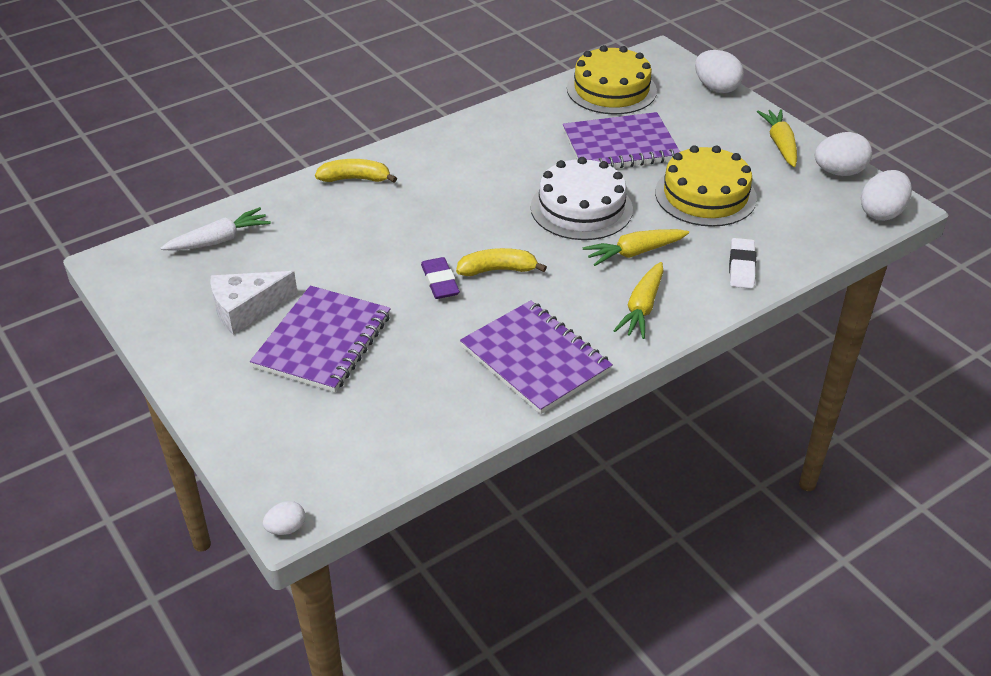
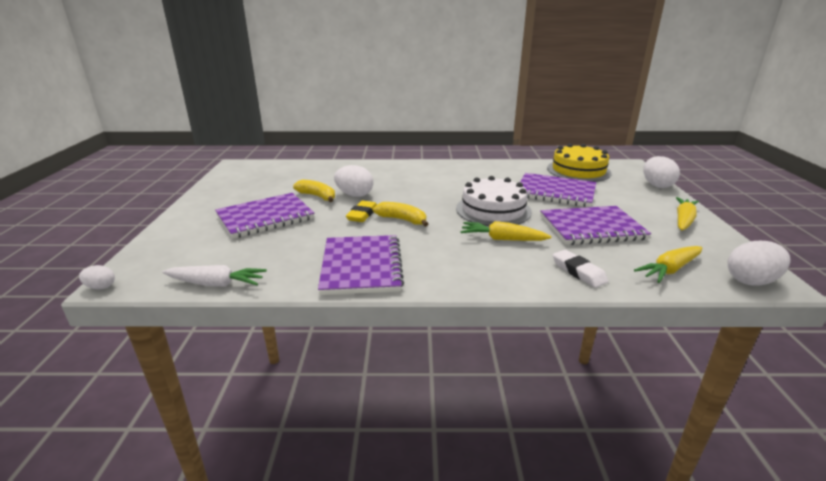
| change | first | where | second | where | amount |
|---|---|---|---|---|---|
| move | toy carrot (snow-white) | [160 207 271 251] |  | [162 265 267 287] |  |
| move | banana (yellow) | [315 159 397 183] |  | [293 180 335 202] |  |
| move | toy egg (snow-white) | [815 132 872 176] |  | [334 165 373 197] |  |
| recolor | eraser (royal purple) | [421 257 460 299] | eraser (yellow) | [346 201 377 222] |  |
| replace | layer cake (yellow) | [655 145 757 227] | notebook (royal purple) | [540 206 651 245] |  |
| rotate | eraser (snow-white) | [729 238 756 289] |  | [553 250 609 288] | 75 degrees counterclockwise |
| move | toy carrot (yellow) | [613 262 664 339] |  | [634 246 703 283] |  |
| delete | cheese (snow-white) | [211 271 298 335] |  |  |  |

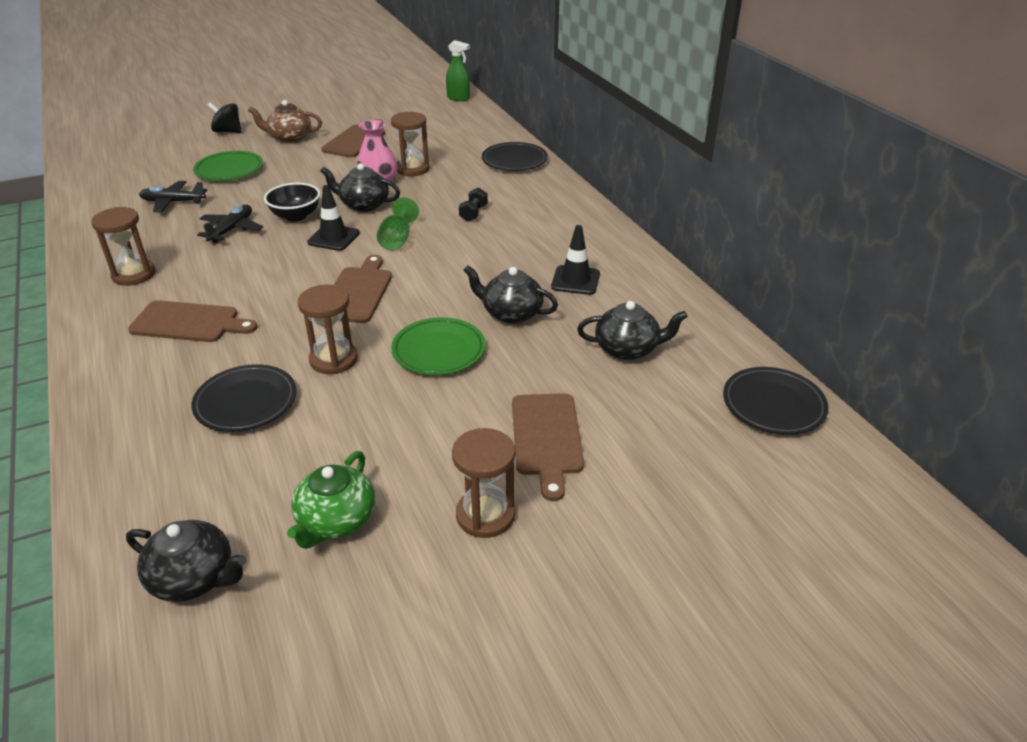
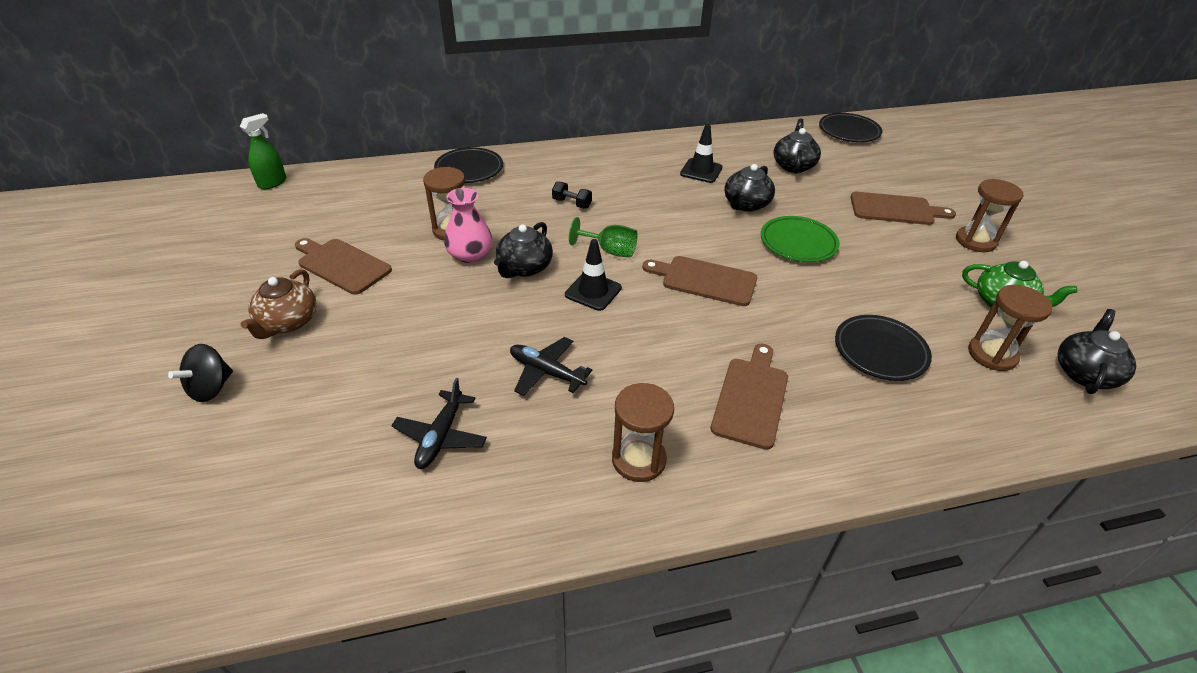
| change | first | where | second | where | amount |
|---|---|---|---|---|---|
| move | hourglass (dark brown) | [298 284 358 374] |  | [968 285 1053 371] |  |
| delete | plate (emerald) | [193 151 263 181] |  |  |  |
| delete | deep dish (black) | [264 183 320 222] |  |  |  |

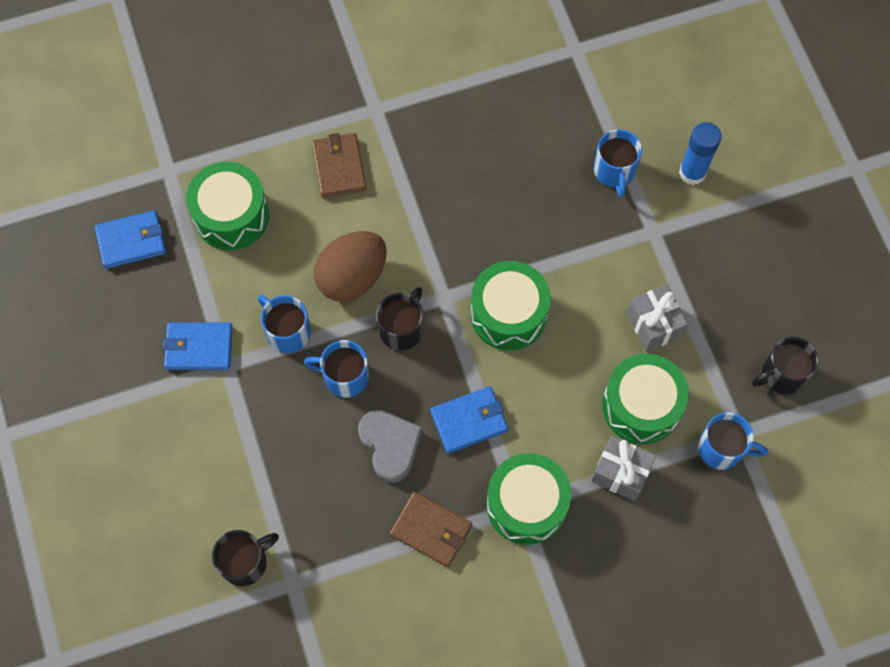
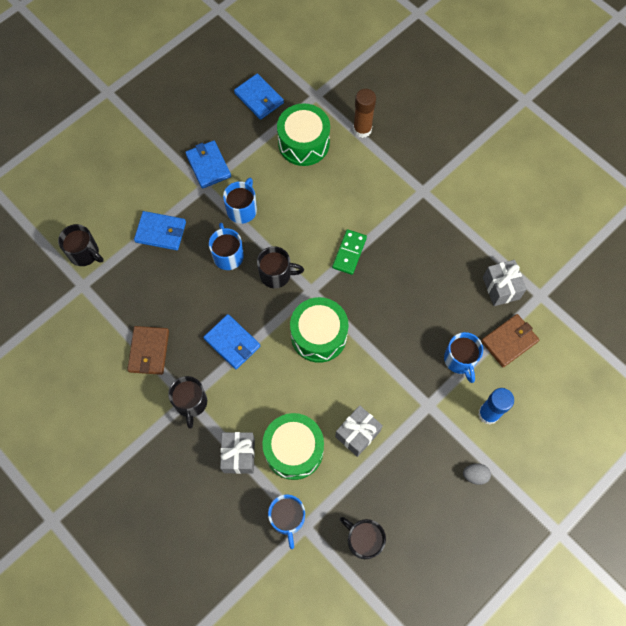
| change | first | where | second | where | amount |
|---|---|---|---|---|---|
| insert |  |  | wallet (cobalt) | [134 211 186 250] |  |
| replace | drum (emerald) | [486 453 571 545] | mug (black) | [168 376 207 429] |  |
| insert |  |  | domino tile (emerald) | [332 229 367 275] |  |
| insert |  |  | glue (dark brown) | [353 89 376 138] |  |
| rotate | mug (cobalt) | [594 129 642 197] |  | [444 332 483 383] | 75 degrees counterclockwise |
| insert |  |  | toy egg (grey) | [463 463 491 485] |  |
| move | wallet (dark brown) | [312 133 366 198] |  | [481 314 539 367] |  |
| insert |  |  | gift (grey) | [483 260 527 306] |  |
| delete | toy egg (dark brown) | [314 231 387 302] |  |  |  |
| delete | love heart (grey) | [358 410 422 483] |  |  |  |

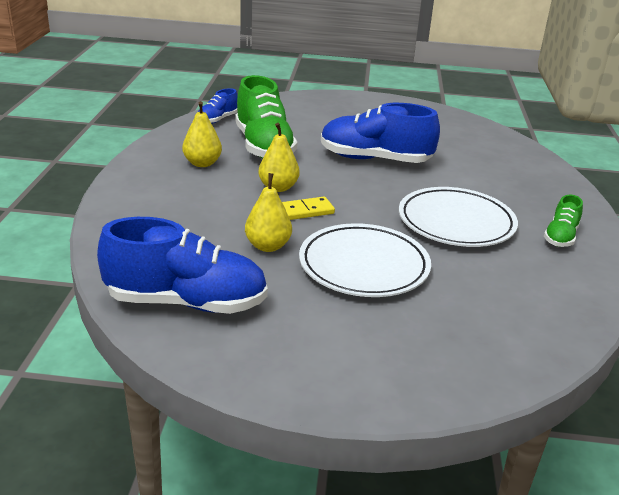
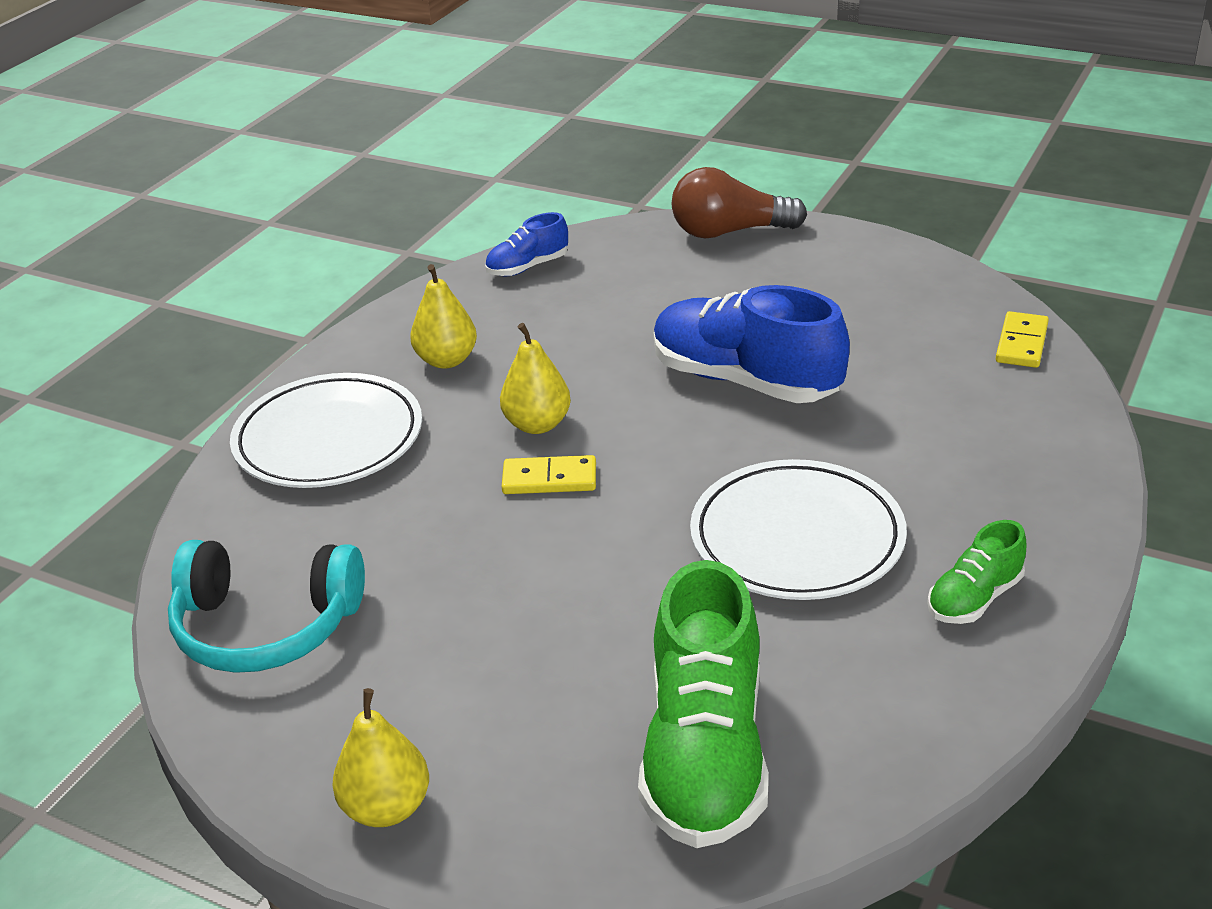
| change | first | where | second | where | amount |
|---|---|---|---|---|---|
| replace | shoe (cobalt) | [97 217 268 314] | over-ear headphones (turquoise) | [168 540 365 673] |  |
| move | plate (snow-white) | [299 223 431 297] |  | [230 373 422 488] |  |
| move | pear fruit (yellow) | [245 173 292 252] |  | [332 688 429 827] |  |
| move | shoe (emerald) | [235 75 298 158] |  | [638 560 769 848] |  |
| insert |  |  | bulb (dark brown) | [672 167 807 239] |  |
| insert |  |  | domino tile (yellow) | [996 311 1049 368] |  |

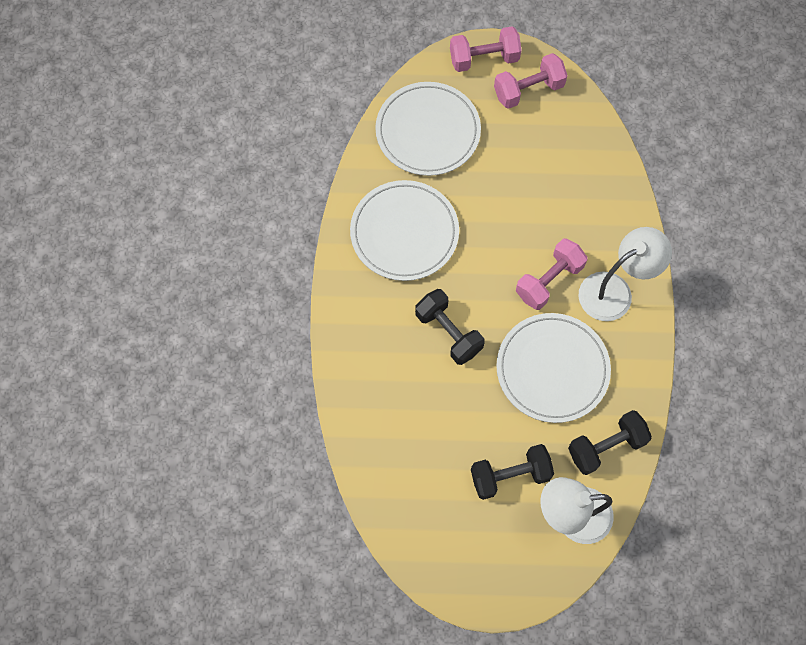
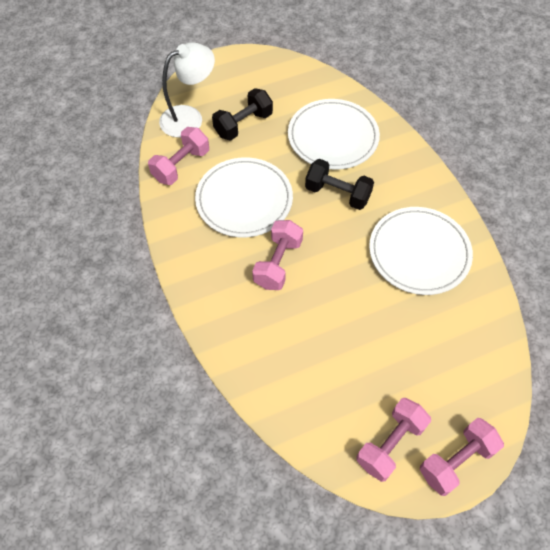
| change | first | where | second | where | amount |
|---|---|---|---|---|---|
| recolor | hand weight (black) | [568 410 652 475] | hand weight (pink) | [148 127 209 185] |  |
| move | plate (snow-white) | [375 82 481 176] |  | [288 99 380 170] |  |
| delete | lamp (snow-white) | [578 227 672 321] |  |  |  |

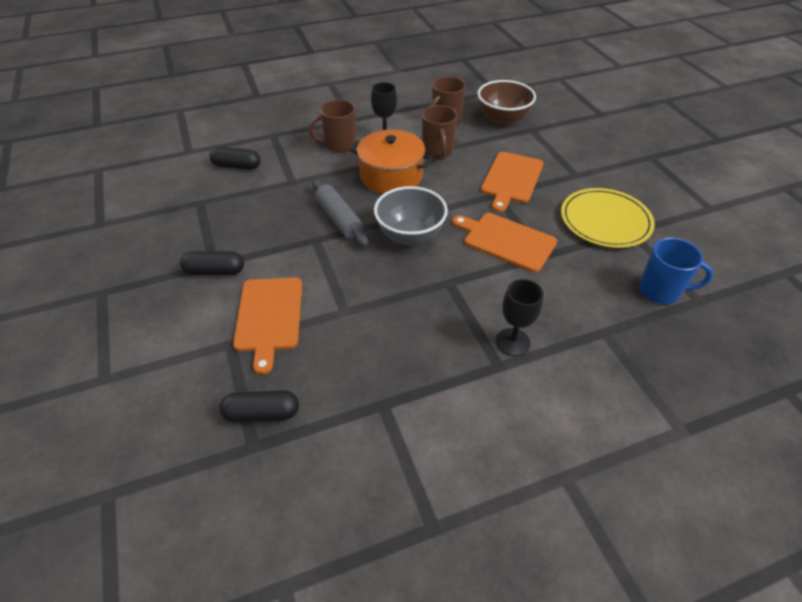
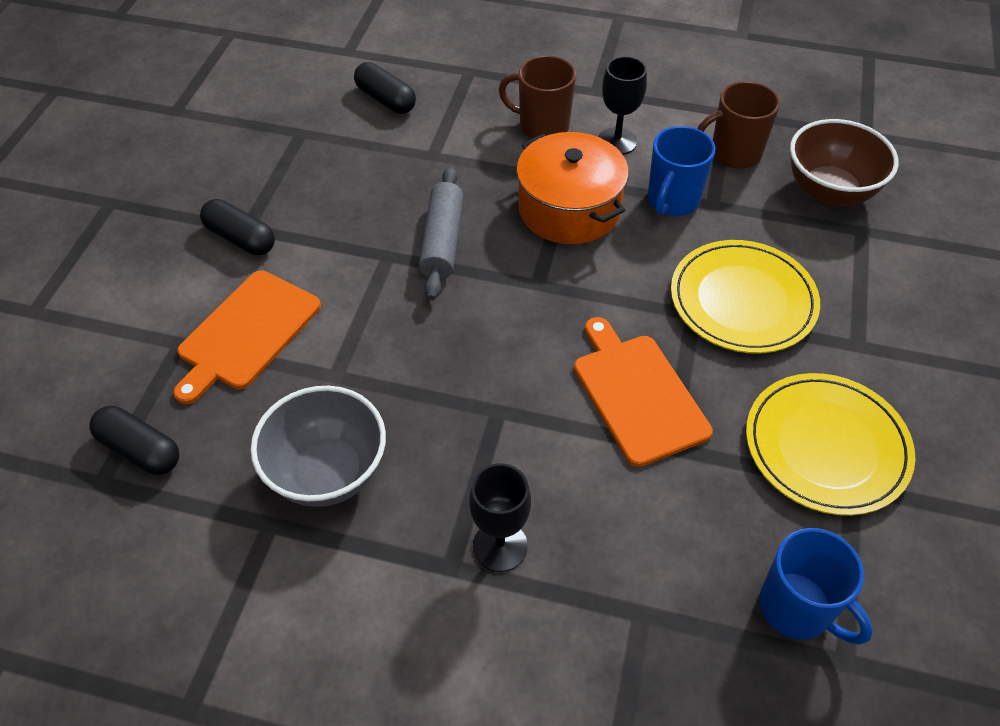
| change | first | where | second | where | amount |
|---|---|---|---|---|---|
| move | deep dish (grey) | [374 186 448 246] |  | [251 386 386 507] |  |
| recolor | mug (dark brown) | [422 105 458 159] | mug (cobalt) | [648 126 715 216] |  |
| replace | bread board (orange-coloured) | [481 152 543 212] | plate (yellow) | [671 240 820 354] |  |

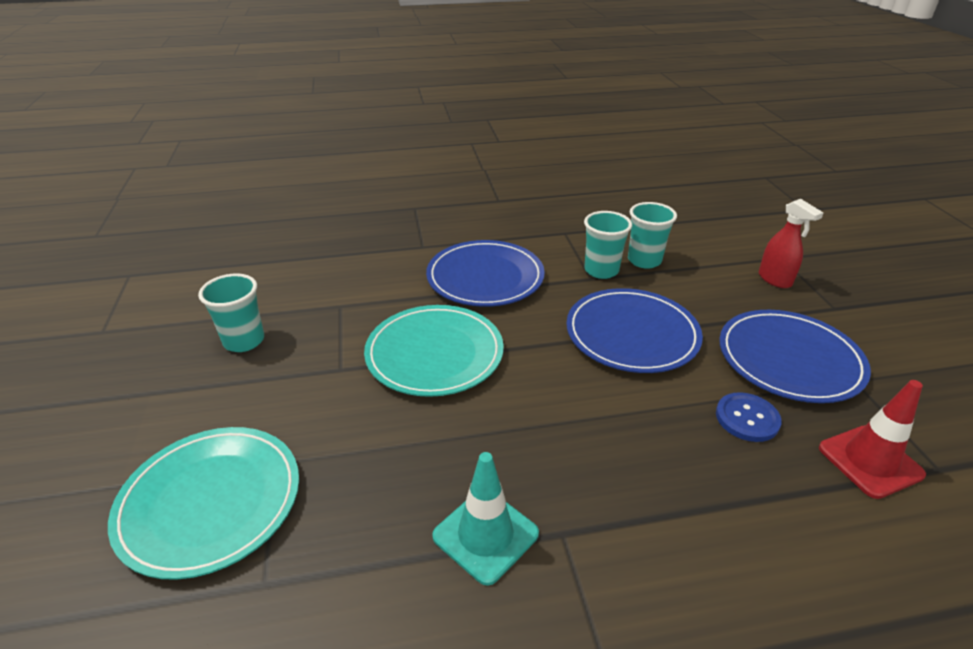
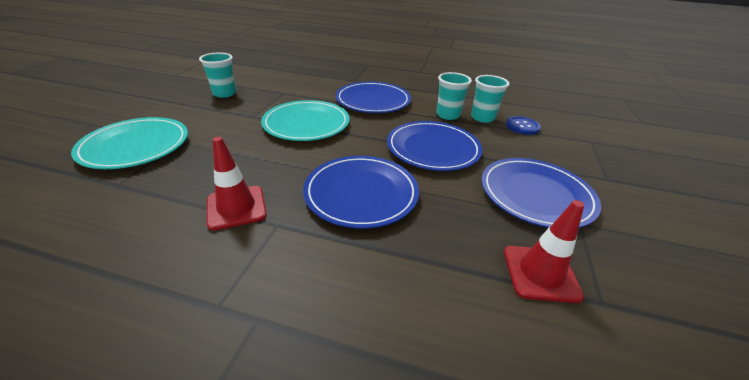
| change | first | where | second | where | amount |
|---|---|---|---|---|---|
| recolor | traffic cone (turquoise) | [432 452 539 586] | traffic cone (scarlet) | [207 137 267 231] |  |
| insert |  |  | plate (cobalt) | [303 156 419 229] |  |
| move | sewing button (cobalt) | [716 392 782 442] |  | [506 116 541 135] |  |
| delete | spray cleaner (scarlet) | [759 199 823 288] |  |  |  |

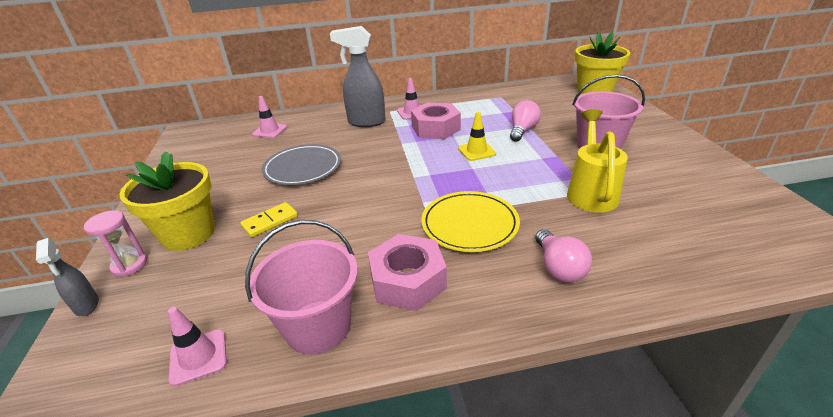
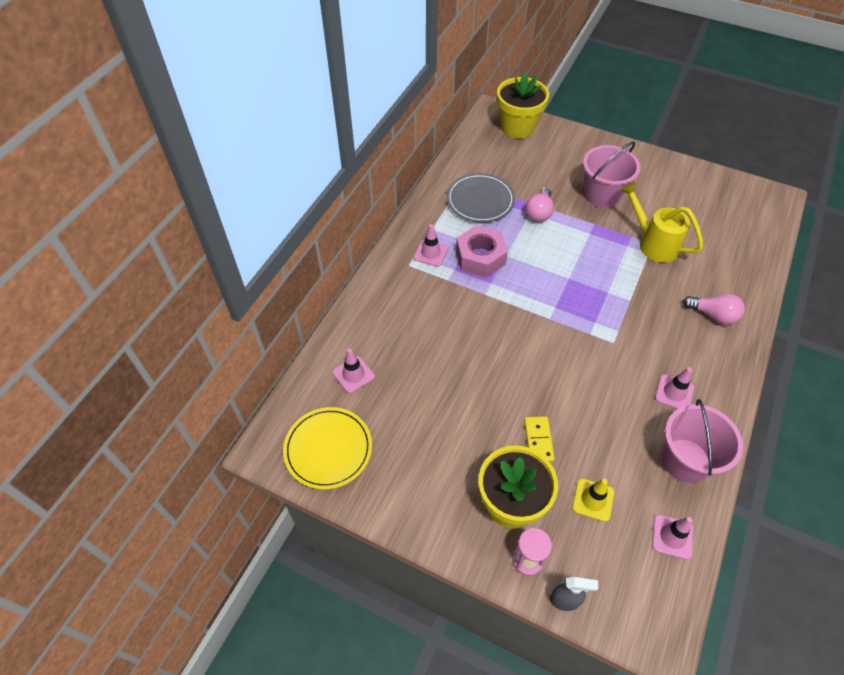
| change | first | where | second | where | amount |
|---|---|---|---|---|---|
| move | plate (yellow) | [421 191 520 252] |  | [283 407 372 489] |  |
| move | plate (grey) | [262 144 341 185] |  | [447 173 515 223] |  |
| rotate | bulb (pink) | [510 100 541 142] |  | [525 187 554 222] | 135 degrees counterclockwise |
| move | traffic cone (yellow) | [458 112 496 161] |  | [572 478 615 522] |  |
| replace | nut (pink) | [368 234 447 311] | traffic cone (pink) | [655 367 694 409] |  |
| delete | spray cleaner (grey) | [330 26 386 127] |  |  |  |

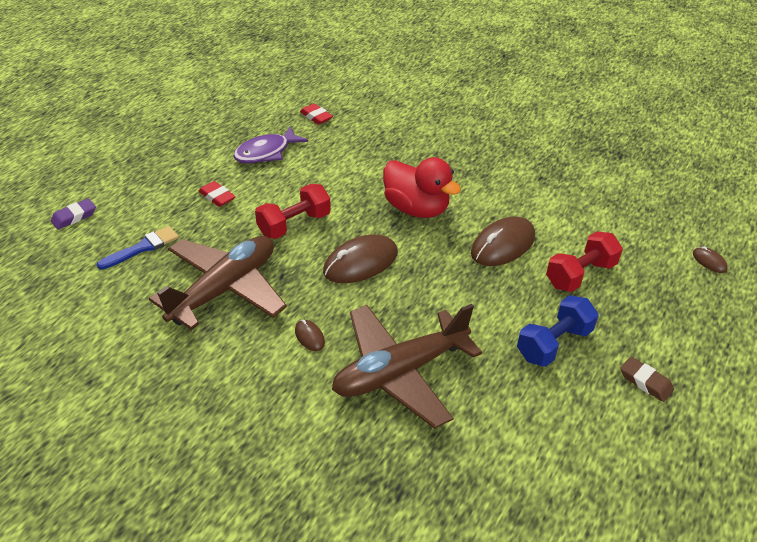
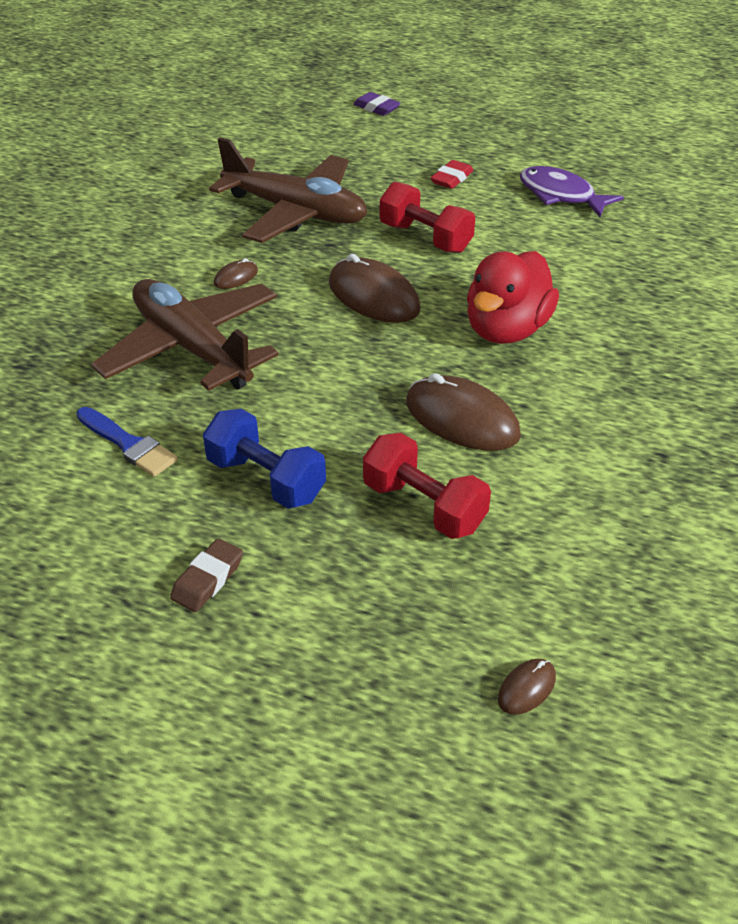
| change | first | where | second | where | amount |
|---|---|---|---|---|---|
| move | paintbrush (cobalt) | [97 226 179 270] |  | [76 407 178 477] |  |
| delete | eraser (scarlet) | [300 103 333 125] |  |  |  |

